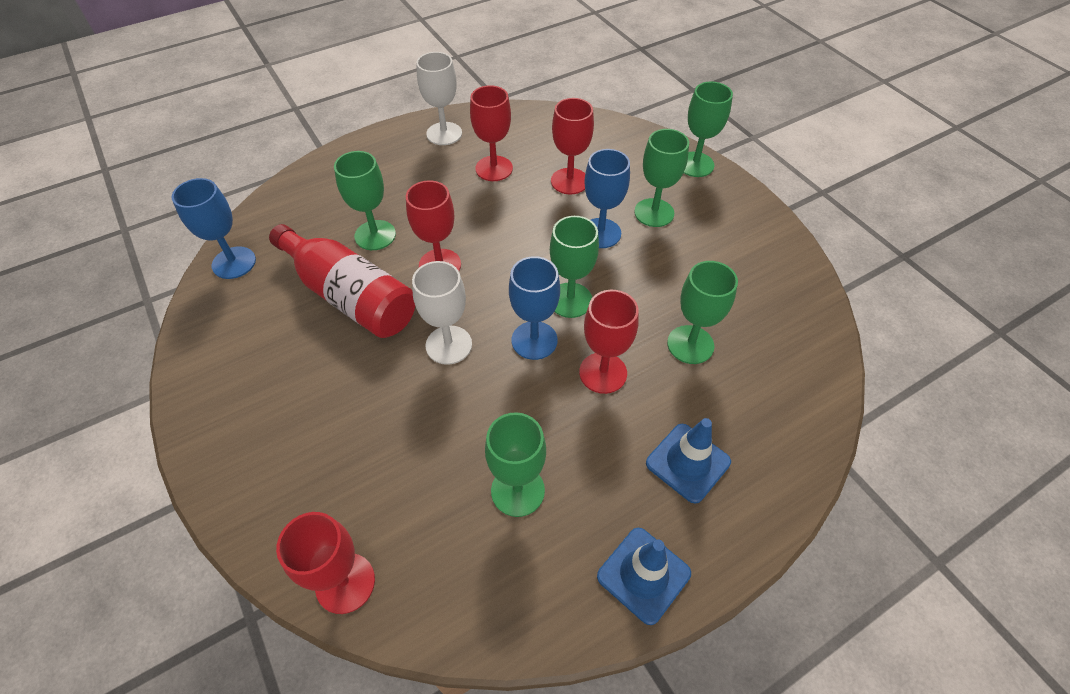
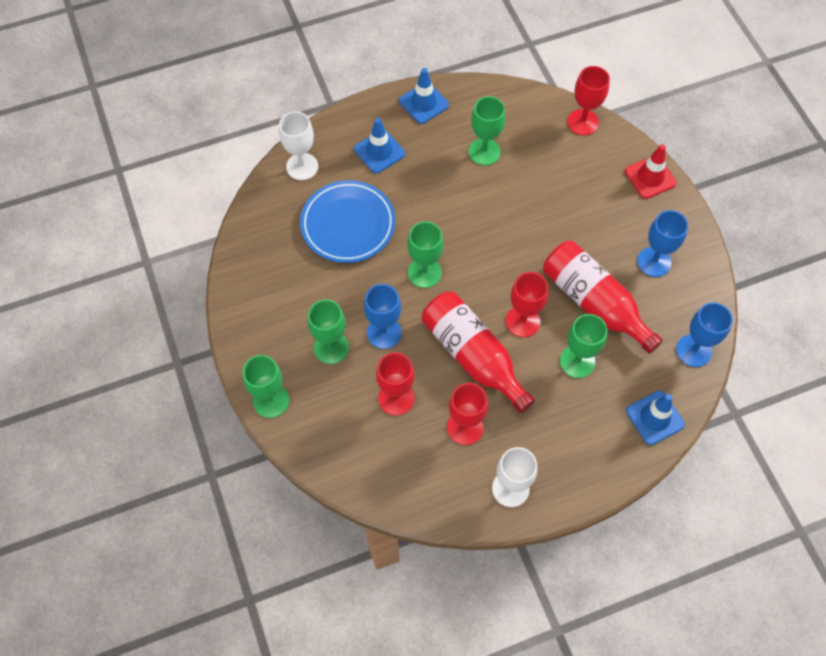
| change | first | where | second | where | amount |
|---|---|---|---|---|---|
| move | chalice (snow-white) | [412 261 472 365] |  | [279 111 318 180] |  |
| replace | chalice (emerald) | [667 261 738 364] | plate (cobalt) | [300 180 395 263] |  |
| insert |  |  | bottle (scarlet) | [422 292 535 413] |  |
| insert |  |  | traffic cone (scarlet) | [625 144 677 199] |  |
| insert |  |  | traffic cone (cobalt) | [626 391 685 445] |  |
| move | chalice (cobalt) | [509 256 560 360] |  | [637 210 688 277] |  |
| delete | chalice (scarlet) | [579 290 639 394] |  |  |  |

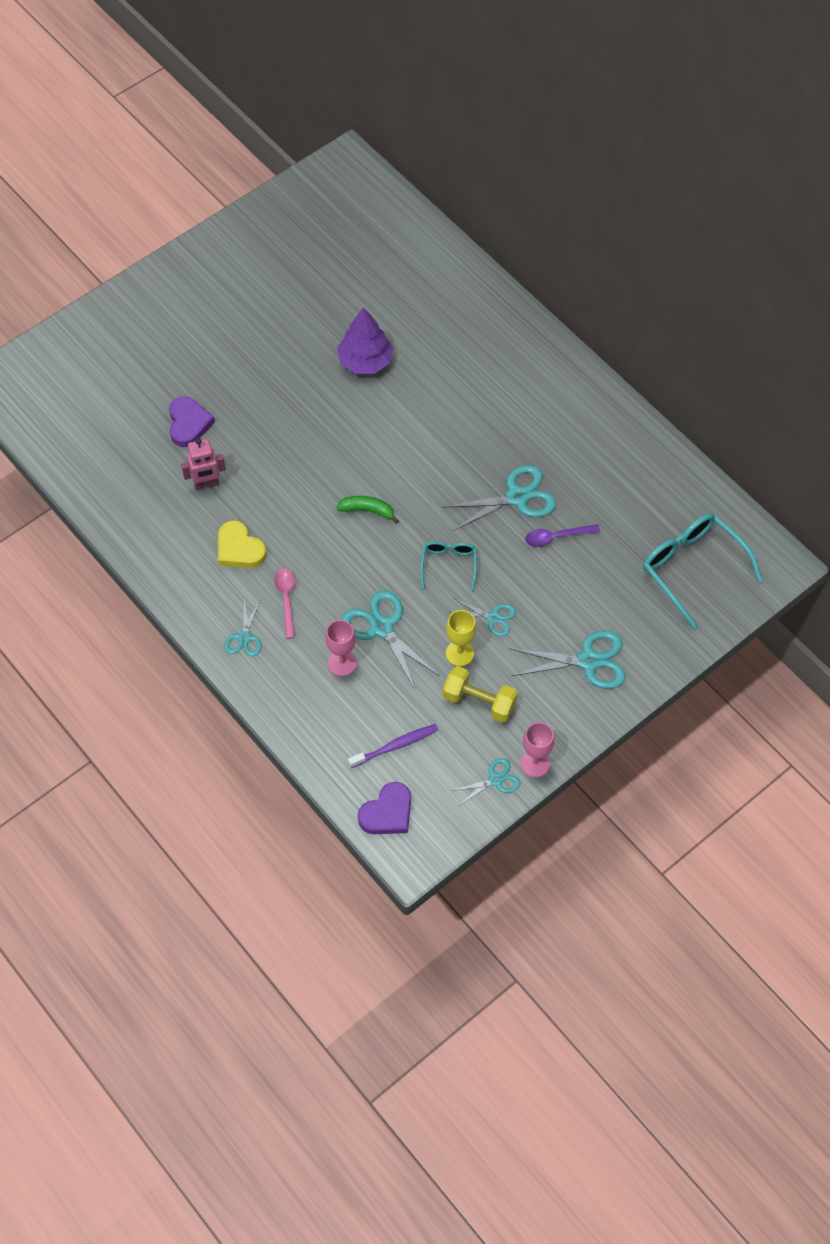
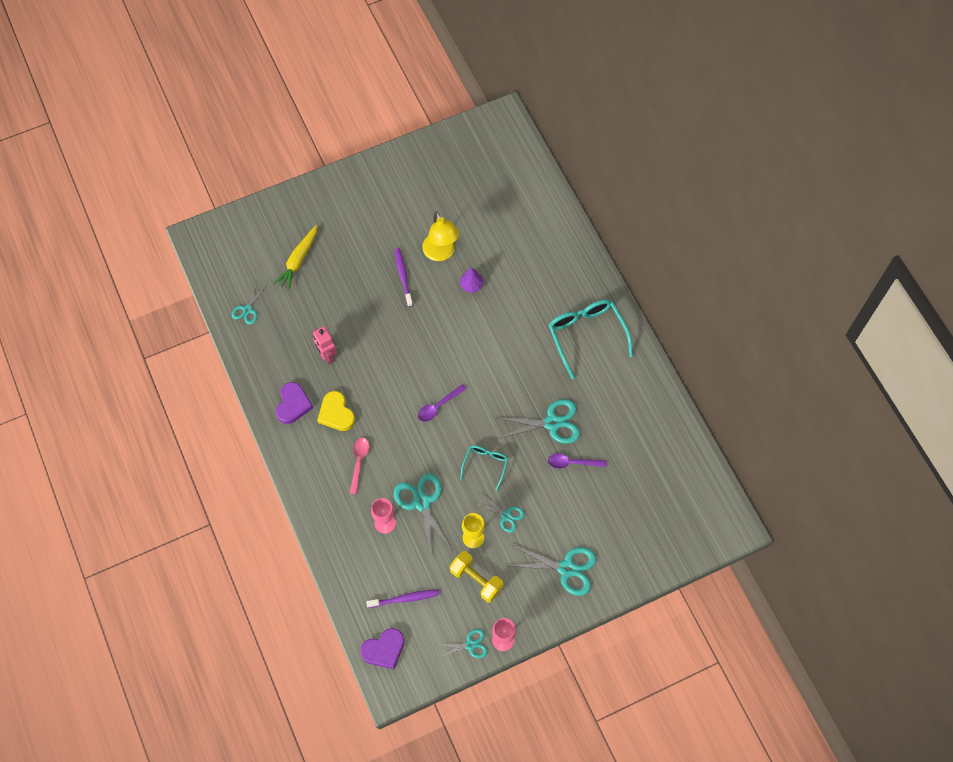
| change | first | where | second | where | amount |
|---|---|---|---|---|---|
| move | scissors (turquoise) | [224 600 262 656] |  | [232 283 267 325] |  |
| insert |  |  | toy carrot (yellow) | [273 225 317 290] |  |
| move | love heart (royal purple) | [169 396 215 447] |  | [276 382 313 424] |  |
| rotate | robot figure (pink) | [181 438 226 490] |  | [313 326 337 364] | 60 degrees clockwise |
| insert |  |  | toothbrush (royal purple) | [394 248 413 307] |  |
| replace | banana (emerald) | [336 496 399 524] | teaspoon (royal purple) | [418 384 466 422] |  |
| insert |  |  | lamp (yellow) | [422 211 459 261] |  |
| resize | tree (royal purple) | [337 307 393 374] |  | [460 268 484 293] | x0.56 |
| move | eyeglasses (turquoise) | [643 513 762 629] |  | [548 299 633 379] |  |

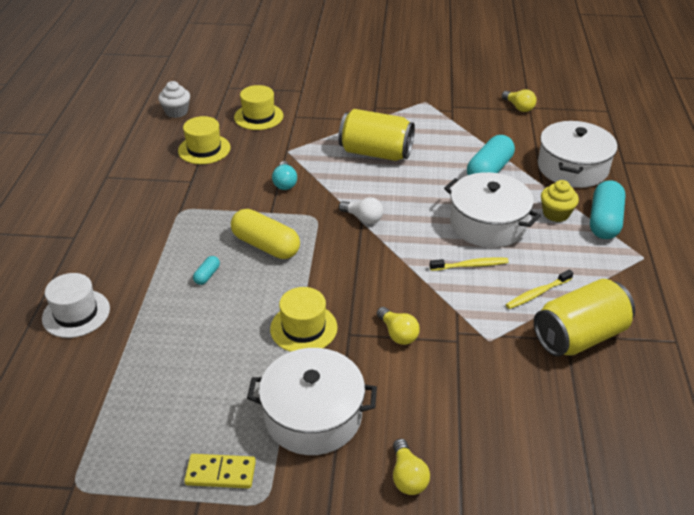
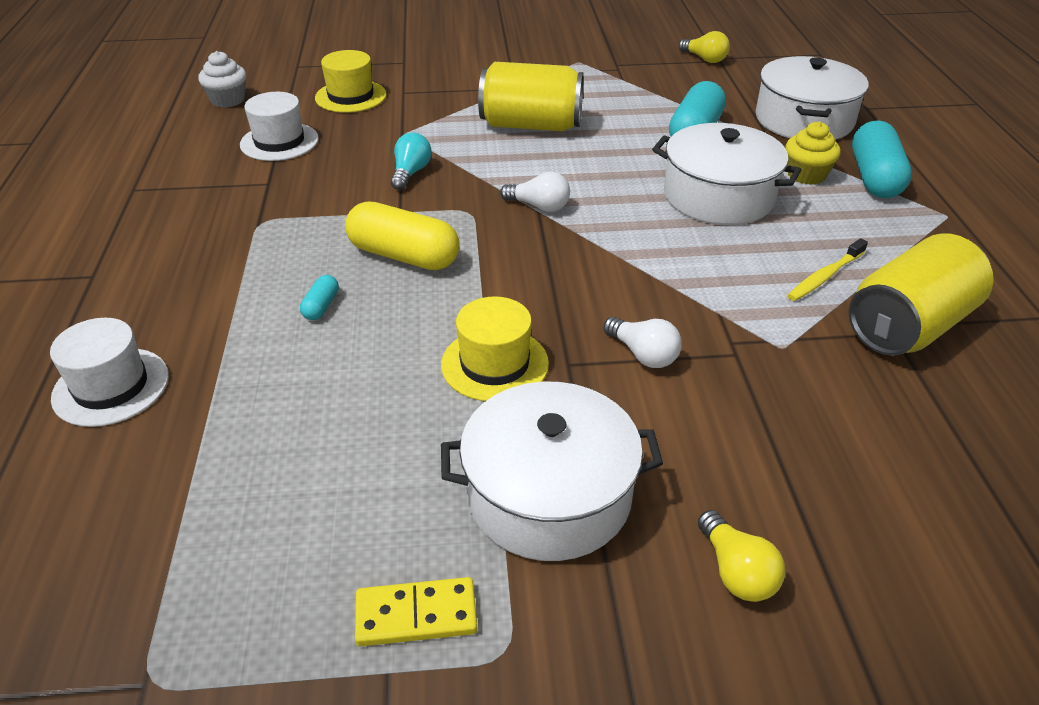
| change | first | where | second | where | amount |
|---|---|---|---|---|---|
| recolor | hat (yellow) | [178 116 230 164] | hat (snow-white) | [240 92 319 161] |  |
| rotate | bulb (turquoise) | [272 161 297 190] |  | [391 132 432 190] | 150 degrees counterclockwise |
| recolor | bulb (yellow) | [377 307 420 345] | bulb (snow-white) | [603 317 682 368] |  |
| delete | toothbrush (yellow) | [430 257 509 271] |  |  |  |

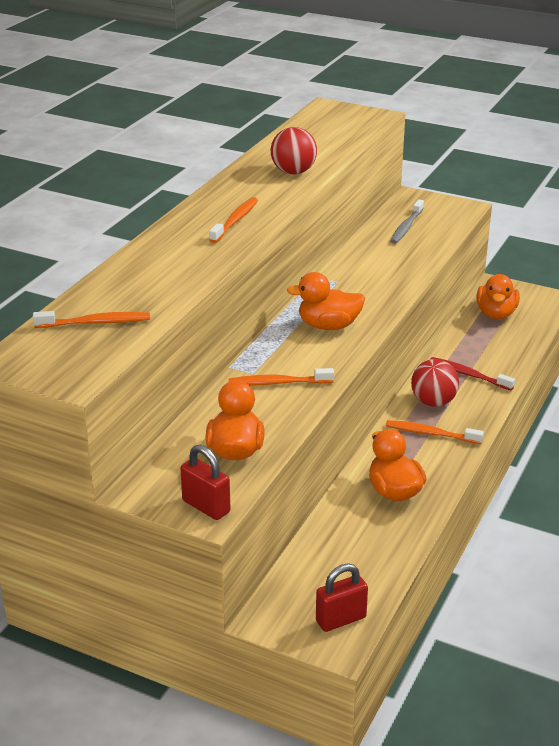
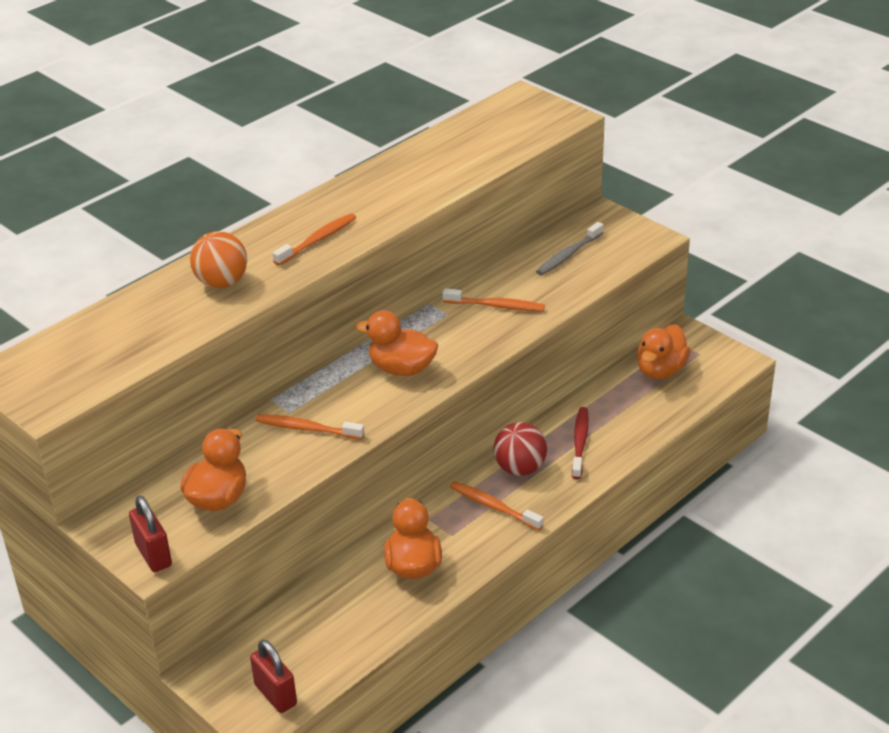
| change | first | where | second | where | amount |
|---|---|---|---|---|---|
| insert |  |  | ball (orange-coloured) | [190 231 247 288] |  |
| rotate | lock (scarlet) | [316 563 368 632] |  | [250 640 297 713] | 60 degrees clockwise |
| move | toothbrush (orange-coloured) | [33 311 150 328] |  | [442 288 545 311] |  |
| rotate | toothbrush (scarlet) | [431 357 515 390] |  | [572 407 589 479] | 45 degrees clockwise |
| delete | ball (scarlet) | [271 127 317 174] |  |  |  |

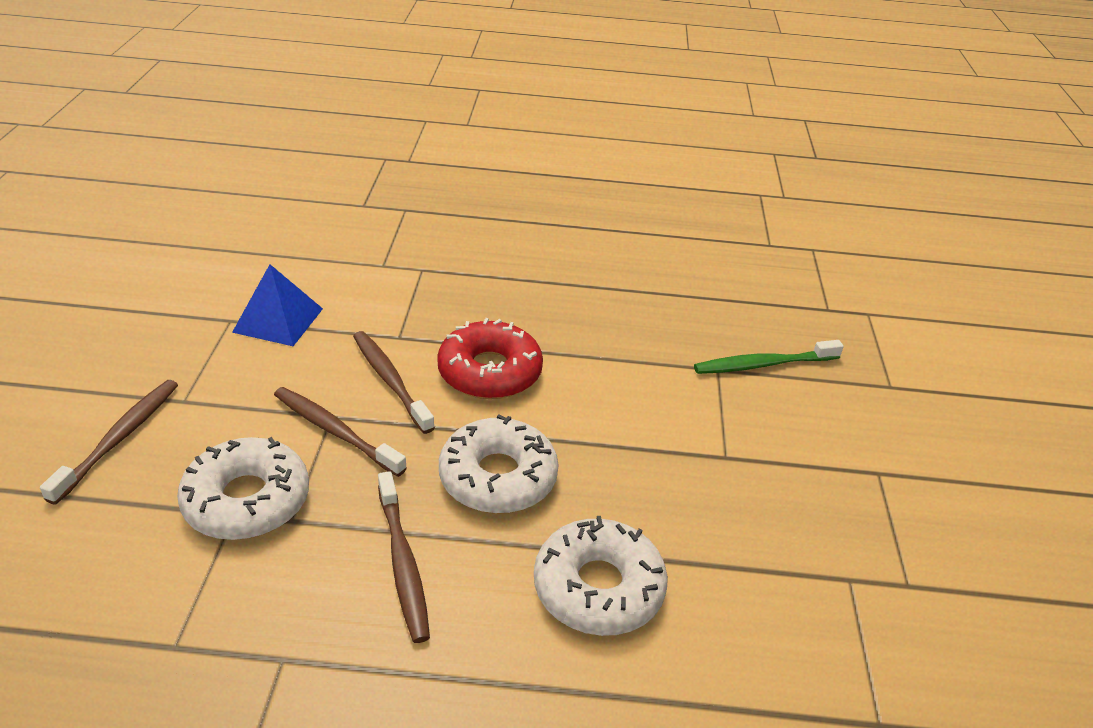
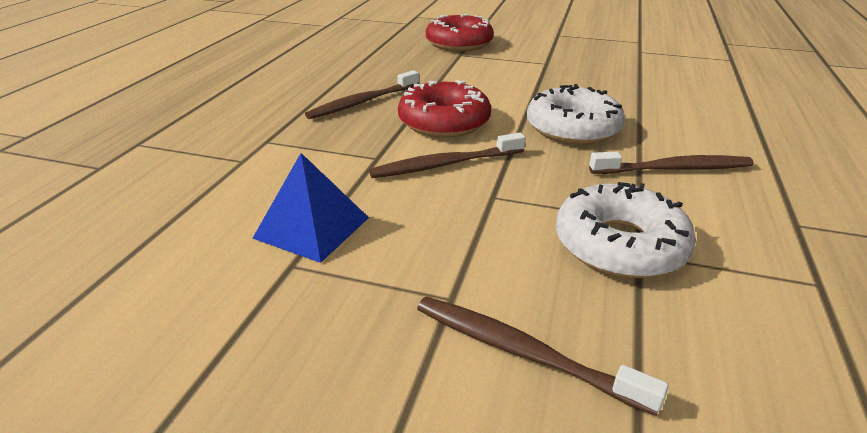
| change | first | where | second | where | amount |
|---|---|---|---|---|---|
| move | toothbrush (dark brown) | [274 387 407 477] |  | [305 70 419 119] |  |
| replace | toothbrush (emerald) | [694 340 844 374] | glazed donut (scarlet) | [426 14 494 51] |  |
| delete | glazed donut (snow-white) | [534 516 668 636] |  |  |  |

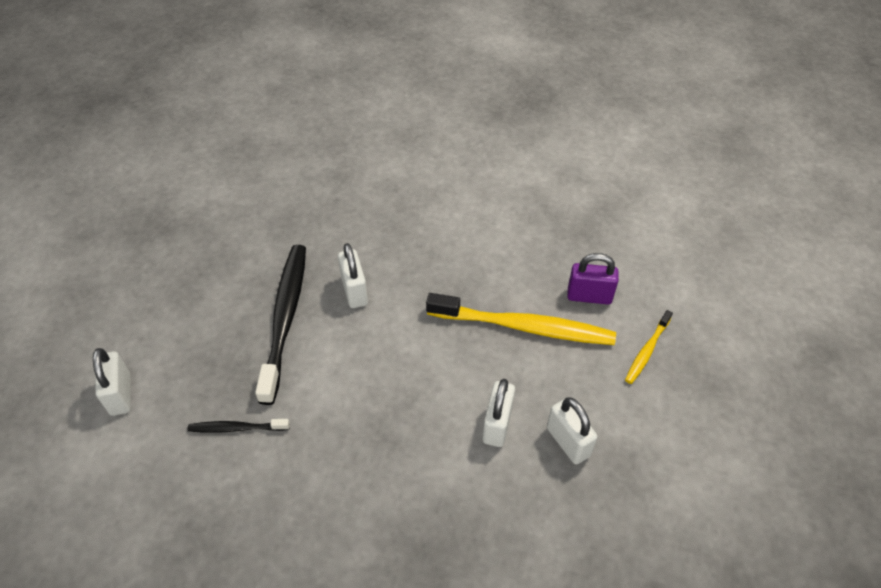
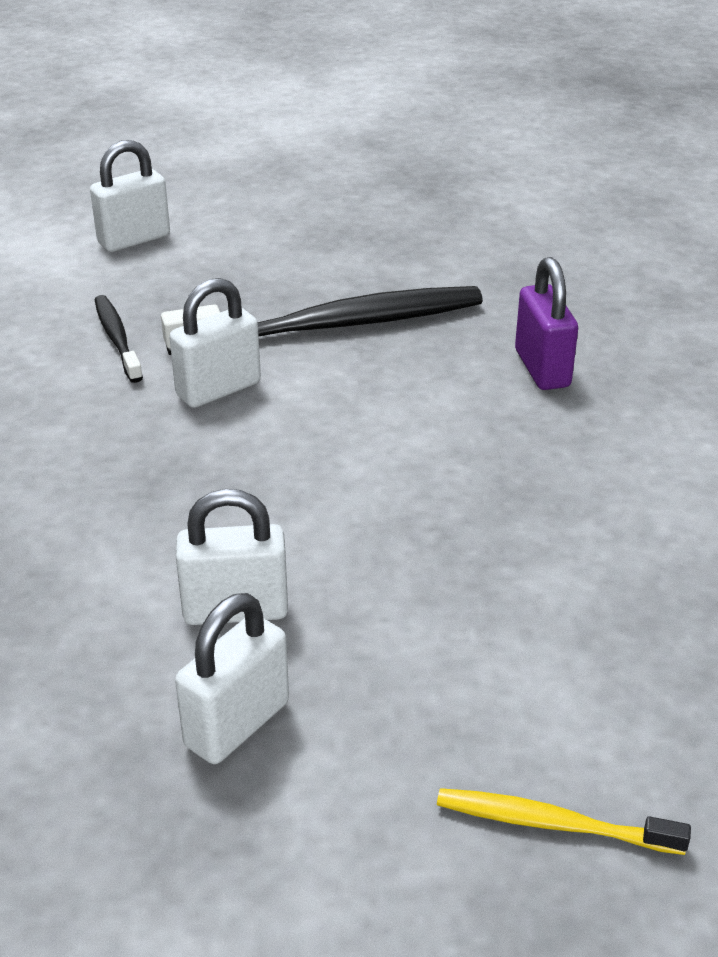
| change | first | where | second | where | amount |
|---|---|---|---|---|---|
| move | lock (snow-white) | [338 243 368 308] |  | [169 278 261 408] |  |
| move | lock (royal purple) | [567 253 619 305] |  | [515 257 578 390] |  |
| delete | toothbrush (yellow) | [426 293 616 345] |  |  |  |

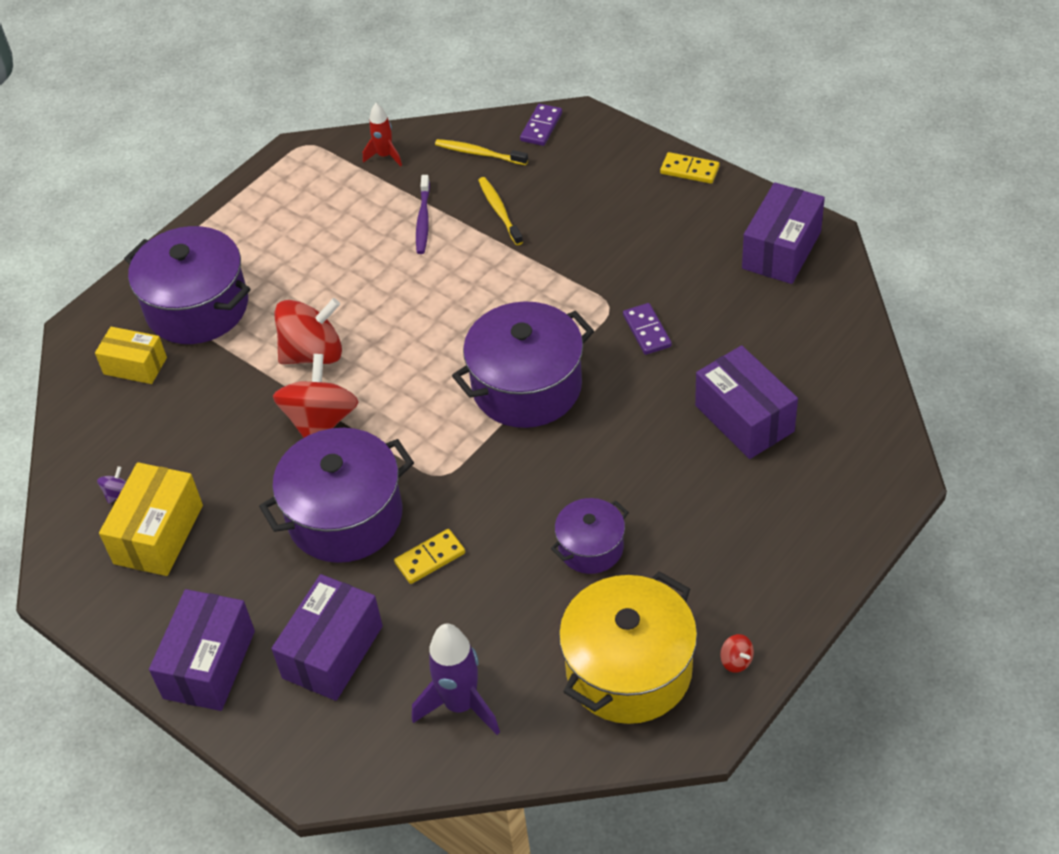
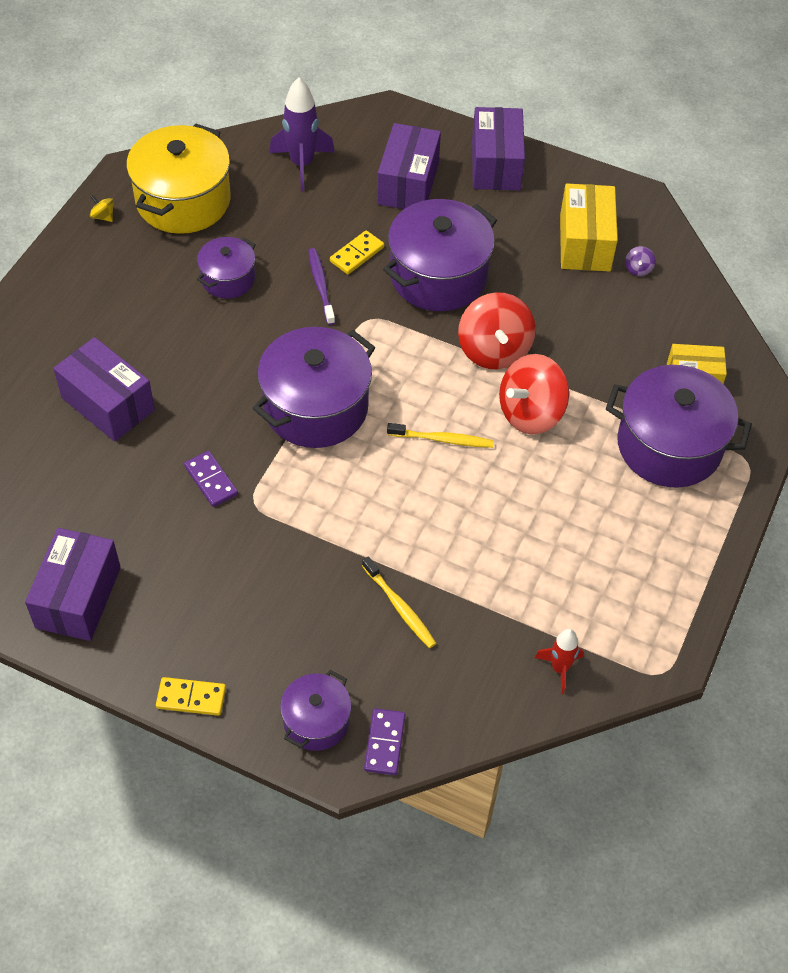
| change | first | where | second | where | amount |
|---|---|---|---|---|---|
| recolor | spinning top (scarlet) | [720 634 754 673] | spinning top (yellow) | [90 195 114 222] |  |
| insert |  |  | pot (royal purple) | [280 670 351 751] |  |
| move | toothbrush (royal purple) | [416 175 430 254] |  | [308 248 335 325] |  |
| move | toothbrush (yellow) | [435 139 528 165] |  | [387 423 494 448] |  |

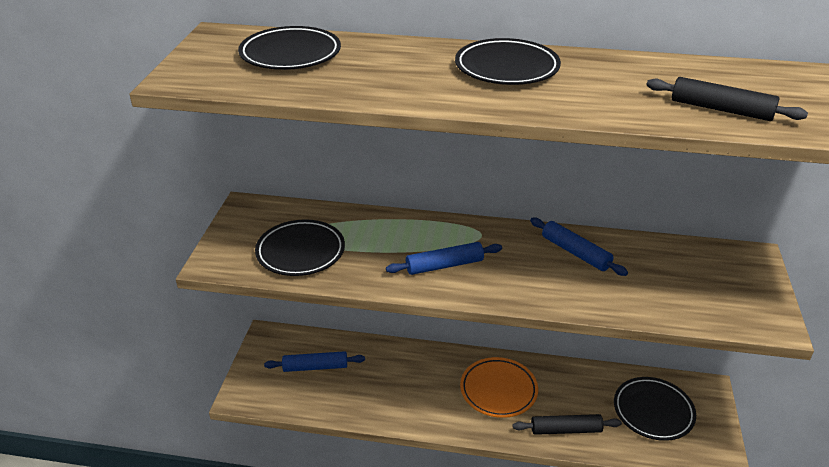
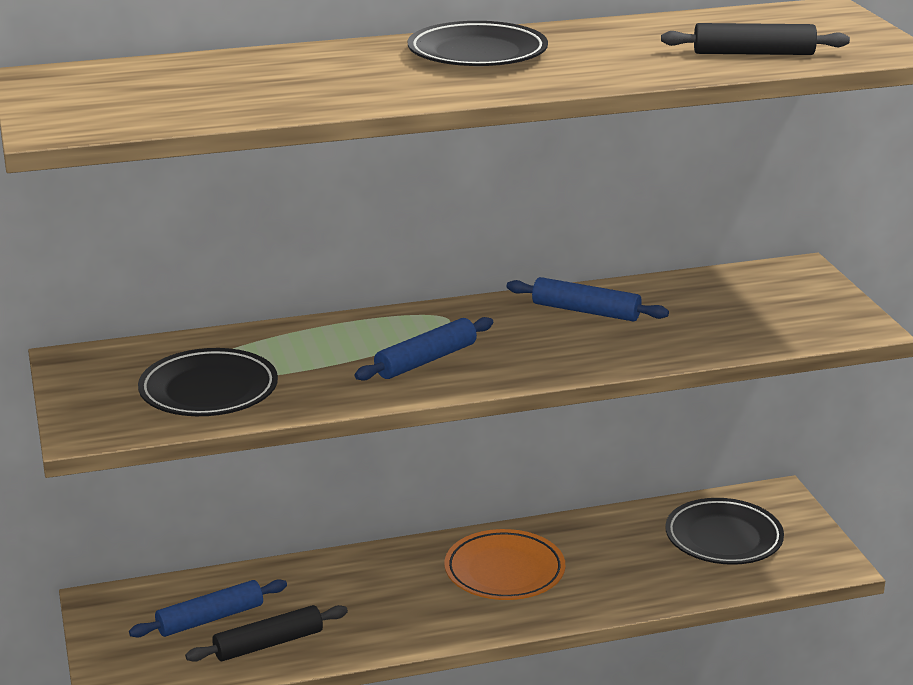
| change | first | where | second | where | amount |
|---|---|---|---|---|---|
| move | pastry roller (black) | [513 414 622 435] |  | [185 605 348 662] |  |
| delete | plate (black) | [238 26 341 70] |  |  |  |

